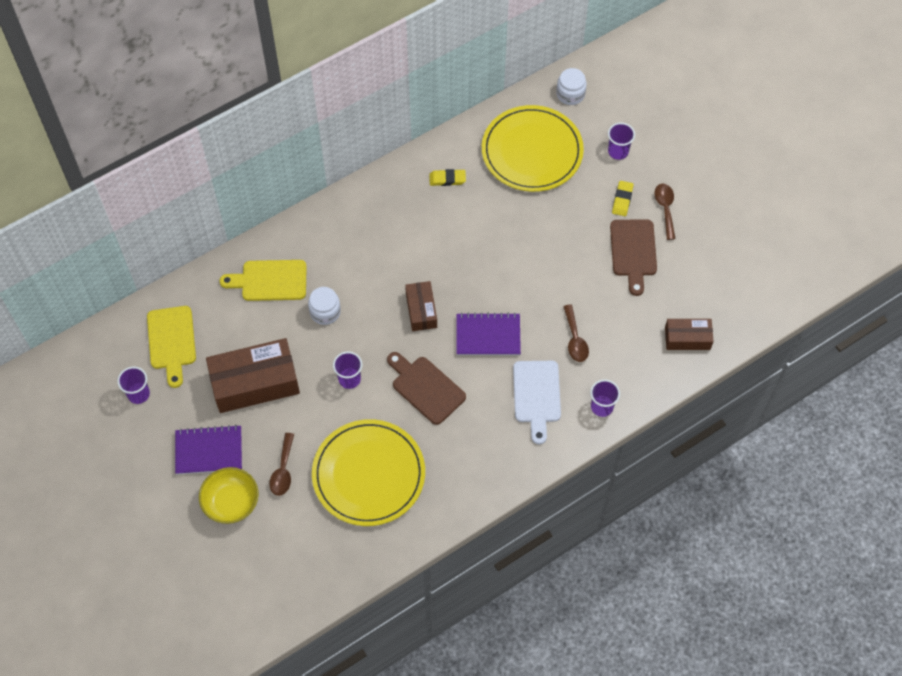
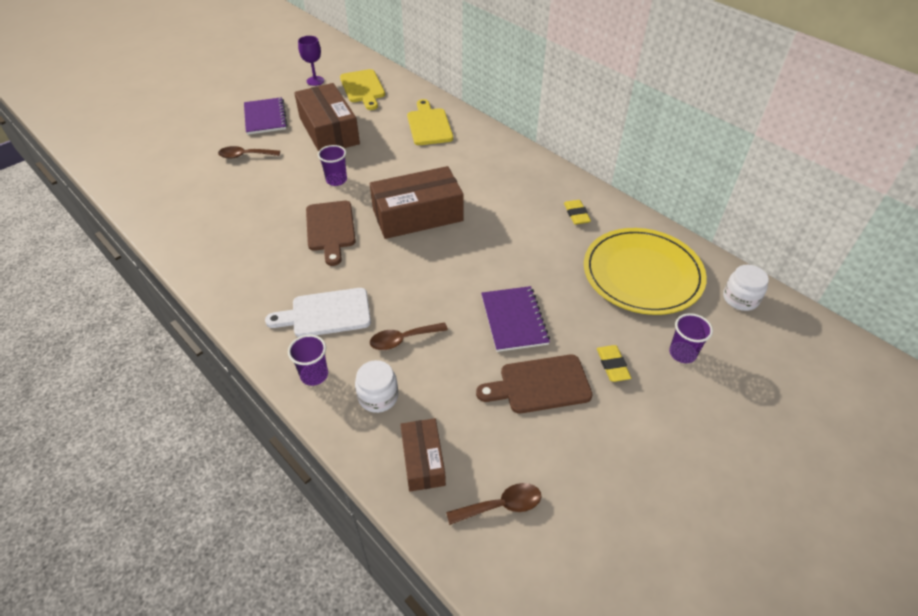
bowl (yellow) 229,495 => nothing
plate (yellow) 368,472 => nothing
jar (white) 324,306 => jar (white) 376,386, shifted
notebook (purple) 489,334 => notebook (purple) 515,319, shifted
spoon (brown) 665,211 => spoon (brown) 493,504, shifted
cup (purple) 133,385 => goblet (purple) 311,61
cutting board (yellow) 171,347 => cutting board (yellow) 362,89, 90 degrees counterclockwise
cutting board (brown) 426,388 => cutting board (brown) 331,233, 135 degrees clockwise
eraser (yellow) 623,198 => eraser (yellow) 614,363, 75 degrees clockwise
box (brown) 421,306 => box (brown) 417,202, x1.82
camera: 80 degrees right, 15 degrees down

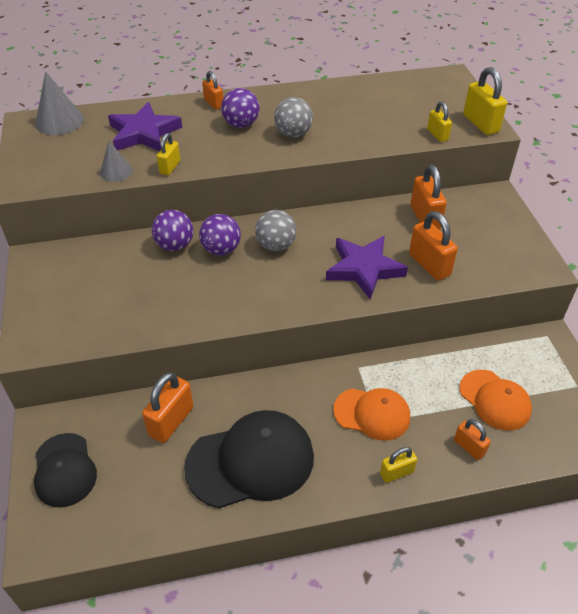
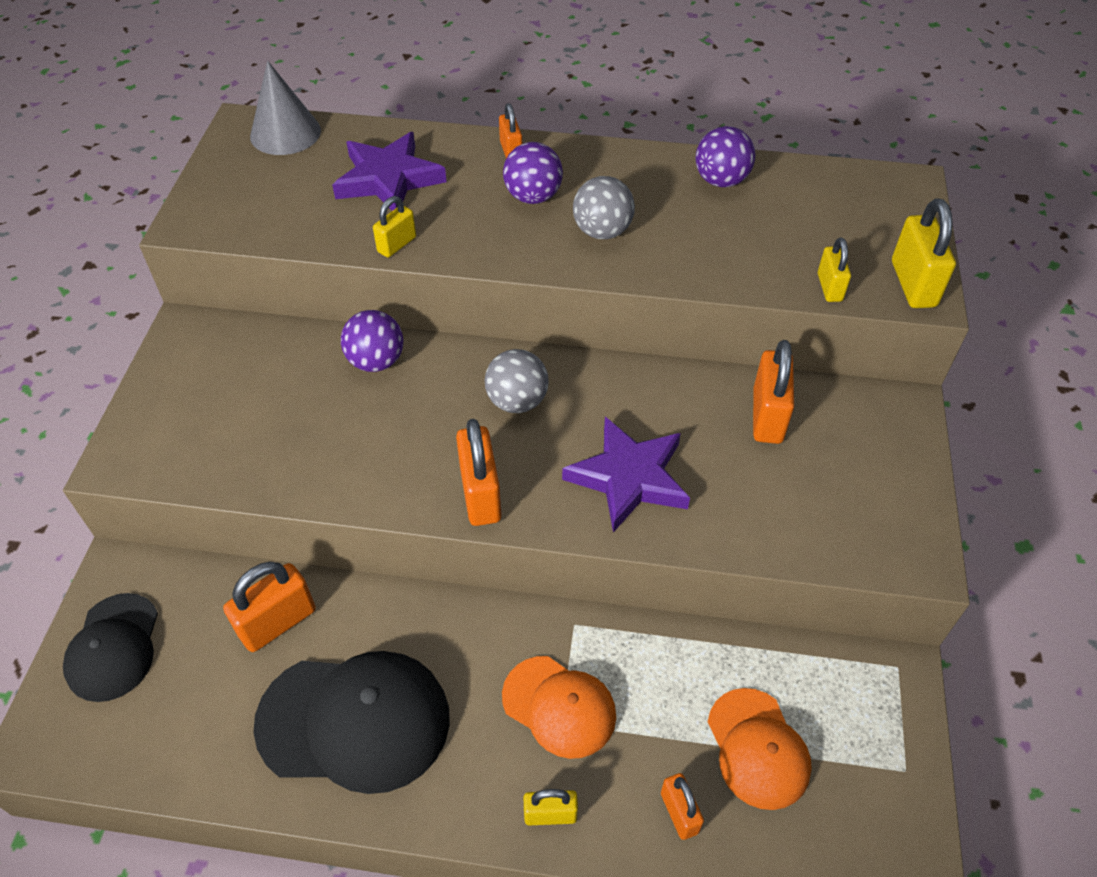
cone (grey) 116,161 => nothing
ball (purple) 220,235 => ball (purple) 725,156, shifted
padlock (orange) 433,246 => padlock (orange) 479,472, shifted
camera: 20 degrees right, 5 degrees up

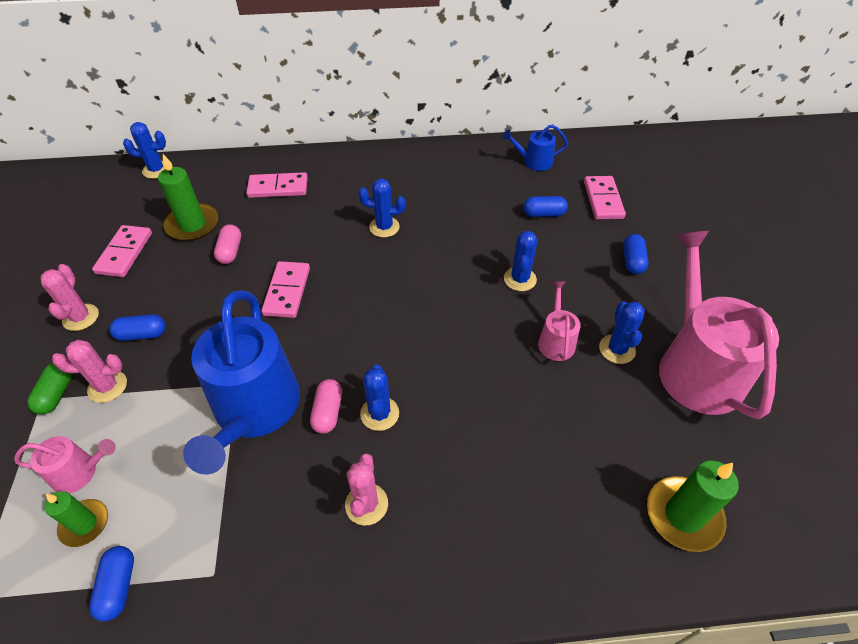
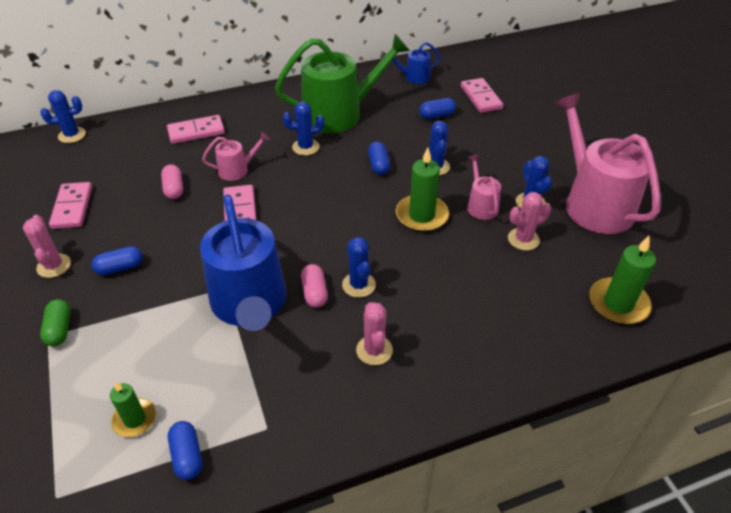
nothing => watering can (green) 342,83
watering can (pink) 65,464 => watering can (pink) 236,156, shifted
cactus (pink) 89,371 => cactus (pink) 529,221, shifted
candle (green) 188,197 => candle (green) 422,190, shifted
capsule (blue) 636,254 => capsule (blue) 379,158, shifted
camera: 15 degrees left, 5 degrees down

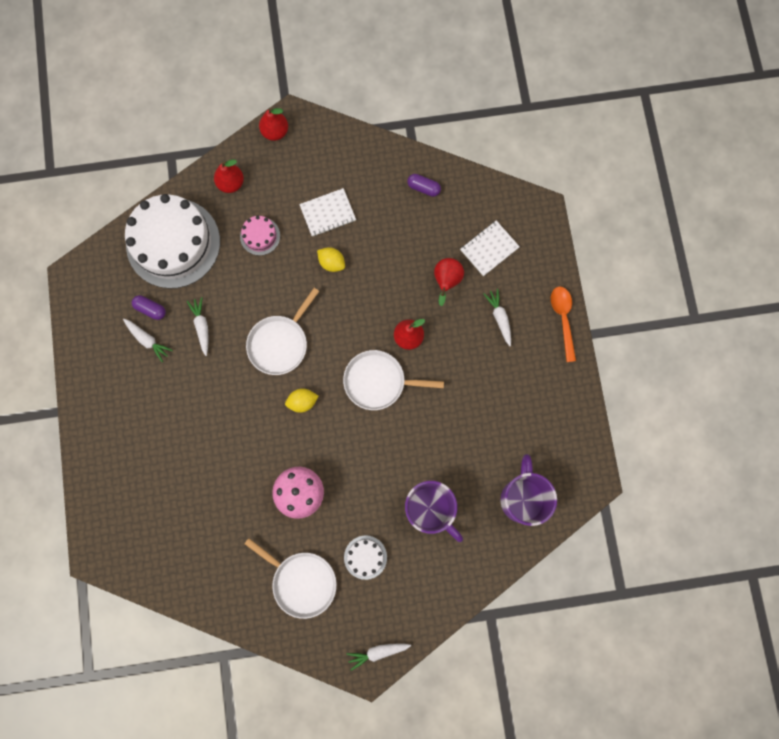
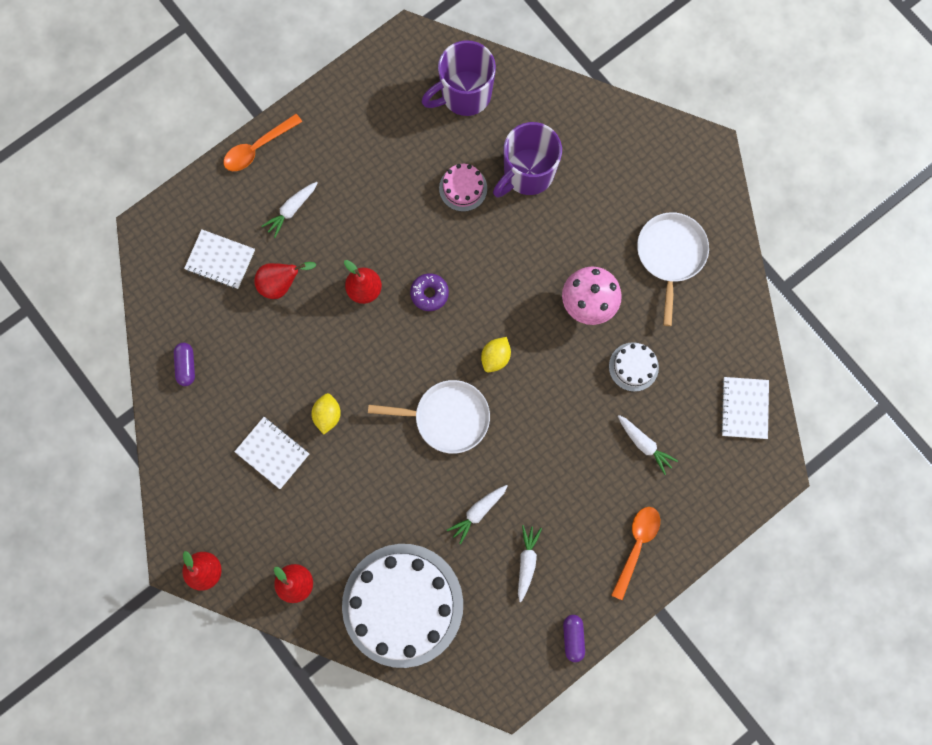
nothing => spoon (orange) 635,553
nothing => notebook (white) 745,408
capsule (purple) 149,307 => capsule (purple) 574,638, shifted
cake (pink) 260,236 => cake (pink) 463,188, shifted
cake (white) 365,557 => cake (white) 634,367, shifted
carrot (white) 378,657 => carrot (white) 648,445, shifted
pan (white) 393,380 => donut (purple) 429,292
lemon (yellow) 302,400 => lemon (yellow) 496,354, 75 degrees clockwise
mug (purple) 434,511 => mug (purple) 527,160, 150 degrees counterclockwise
camera: 120 degrees left, 0 degrees up

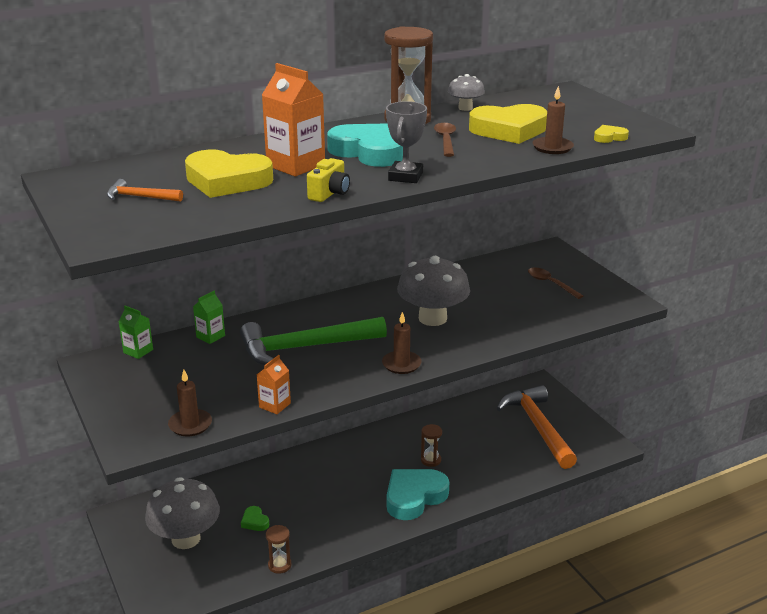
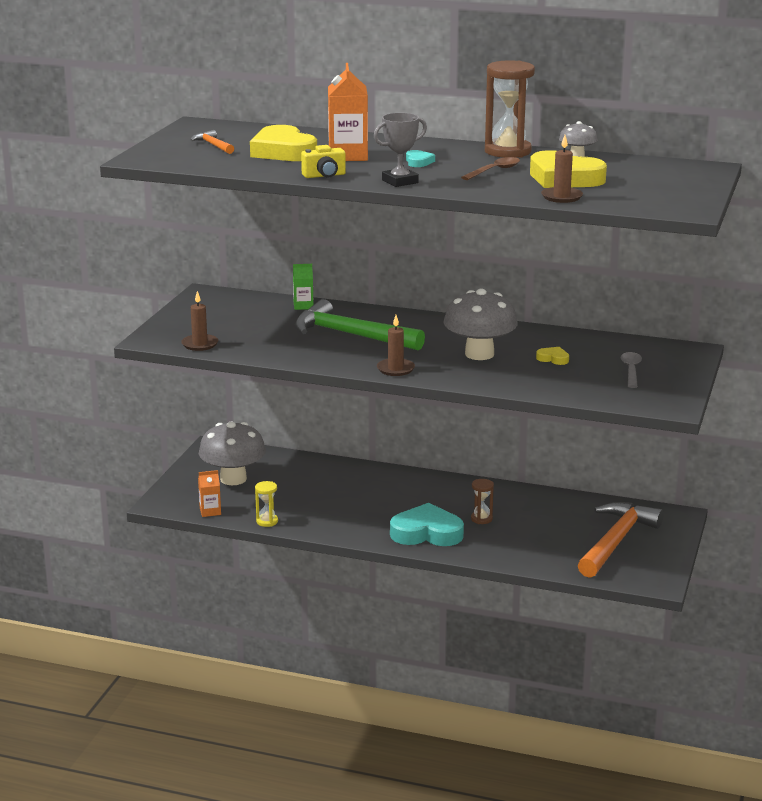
carton (green) 135,332 => nothing
heart (green) 255,518 => nothing
carton (orange) 274,384 => carton (orange) 209,493, shifted
heart (yellow) 611,134 => heart (yellow) 552,356, shifted
hourglass (brown) 278,549 => hourglass (yellow) 266,504
spoon (brown) 555,283 => spoon (grey) 631,370
heart (turquoise) 365,145 => heart (turquoise) 420,158, x0.44
camera: 45 degrees right, 5 degrees down

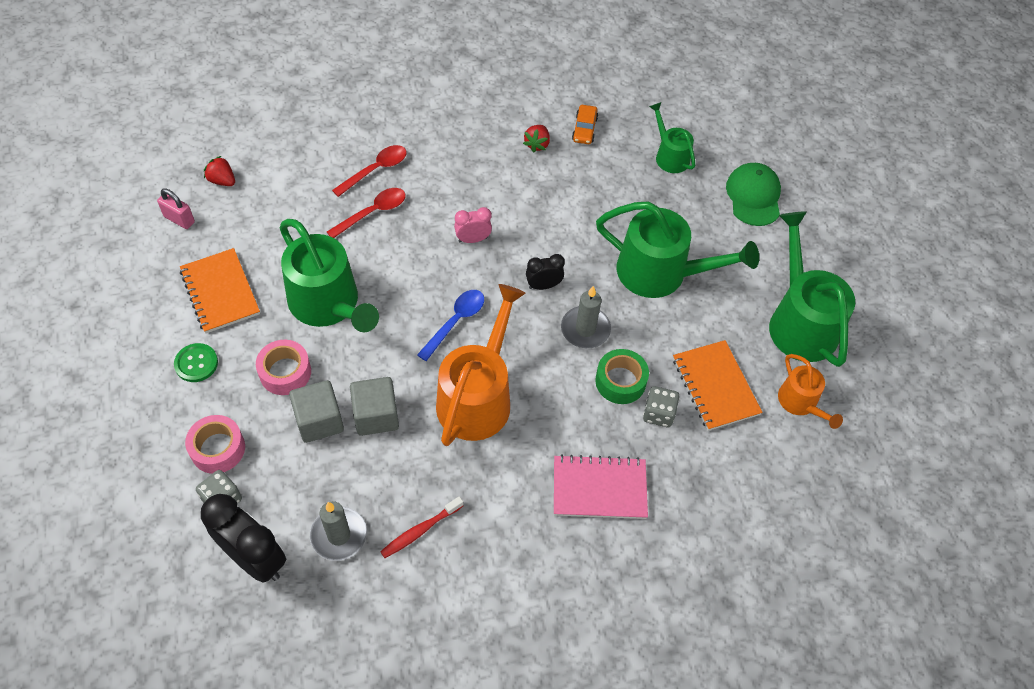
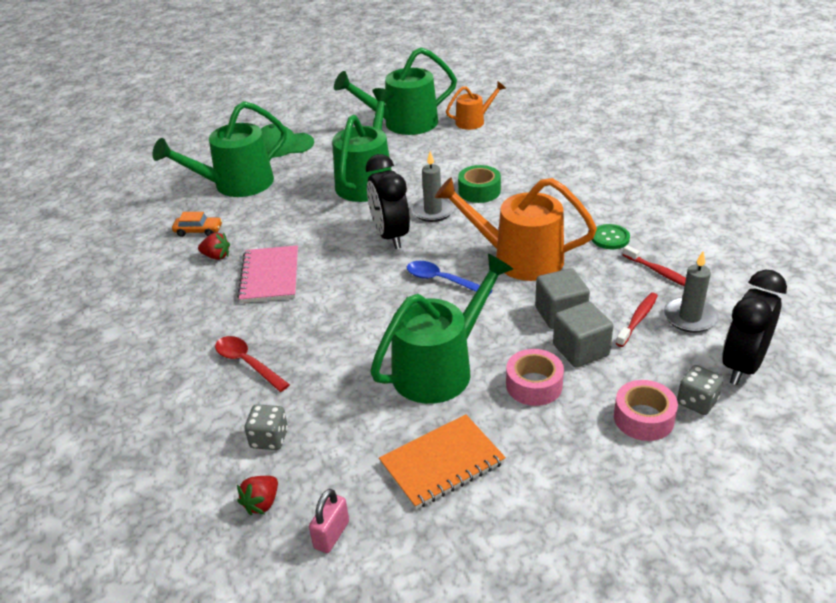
spoon (red) 366,213 => nothing
clock (pink) 473,225 => nothing
notebook (orange) 717,385 => nothing
nothing => toothbrush (red) 637,319
button (green) 196,362 => button (green) 611,236, shifted
notebook (pink) 601,486 => notebook (pink) 267,274, shifted
dice (grey) 661,406 => dice (grey) 266,427, shifted
clock (black) 545,272 => clock (black) 388,201, x1.90
watering can (green) 672,137 => watering can (green) 219,149, x1.86
camera: 90 degrees left, 20 degrees down

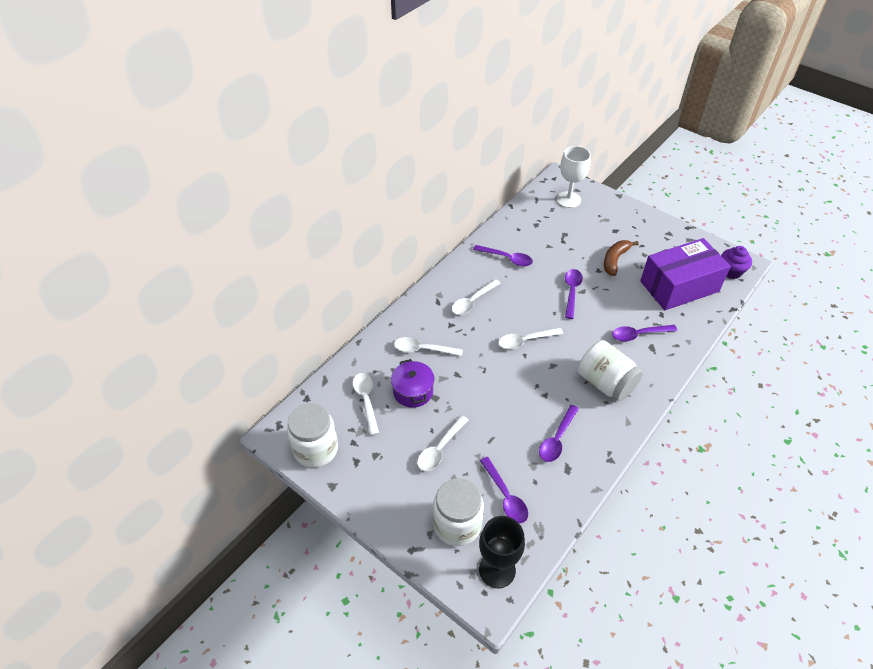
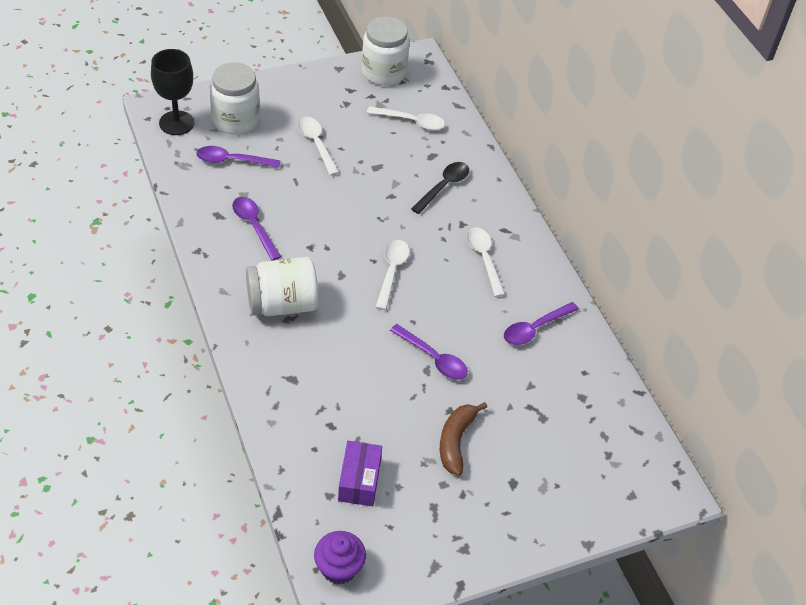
pot (purple) 412,383 => nothing
goblet (white) 574,177 => nothing
spoon (purple) 644,333 => nothing
spoon (white) 428,346 => spoon (black) 440,188
banana (brown) 621,258 => banana (brown) 463,439, 135 degrees counterclockwise
box (purple) 685,274 => box (purple) 360,473, x0.51
camera: 115 degrees right, 0 degrees up

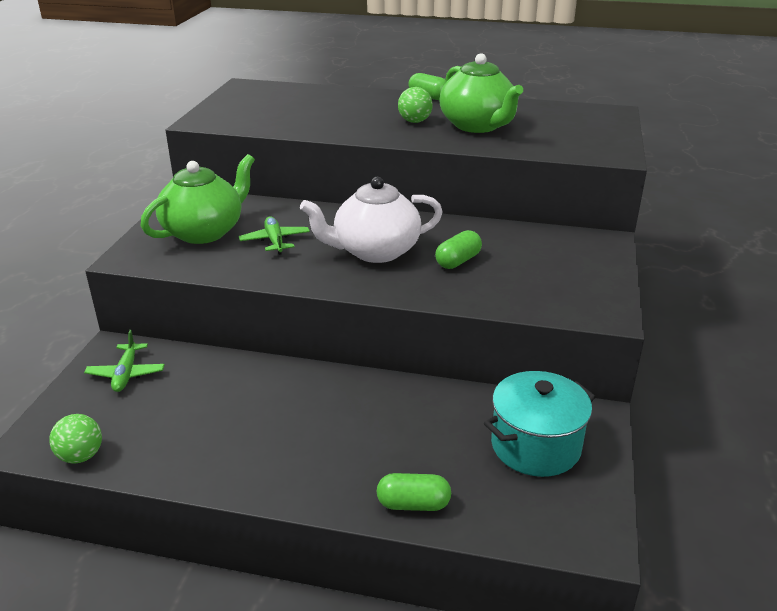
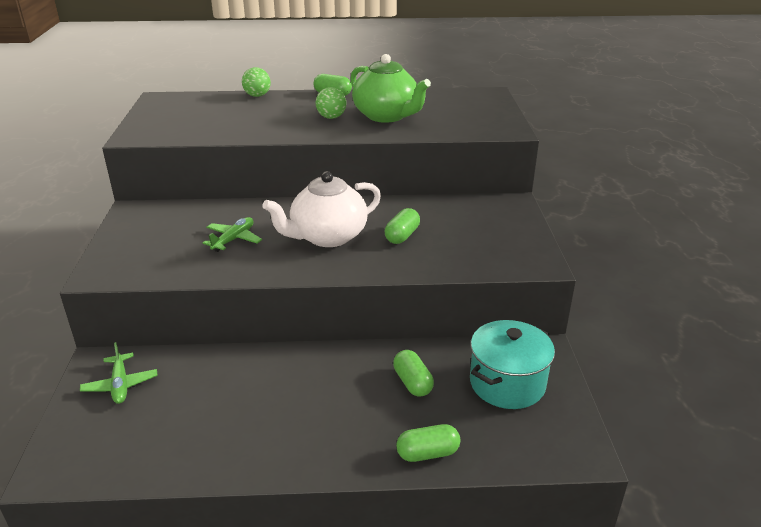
teapot (green) 198,199 => nothing
nothing => capsule (green) 413,373
ball (green) 75,438 => ball (green) 256,82, shifted
plane (green) 274,235 => plane (green) 232,234, 60 degrees clockwise
camera: 15 degrees left, 0 degrees up

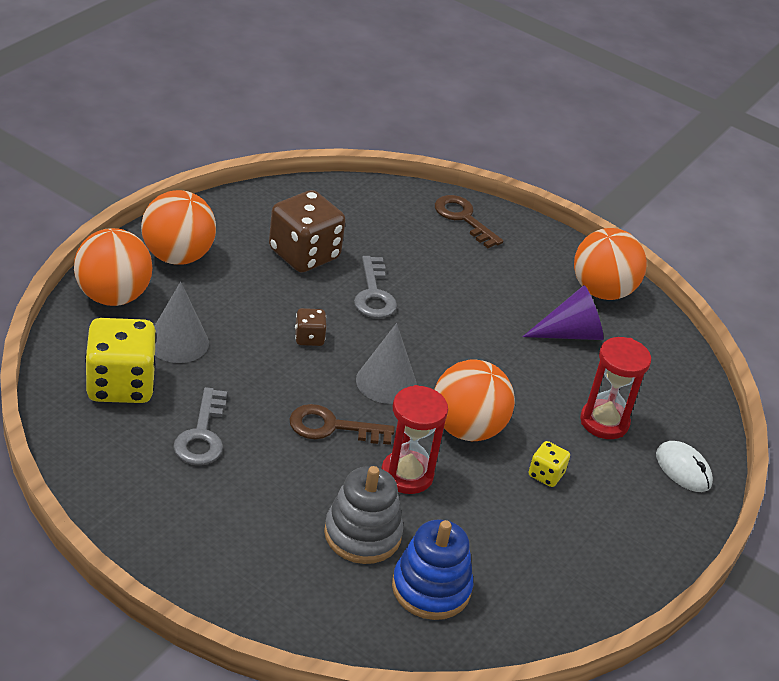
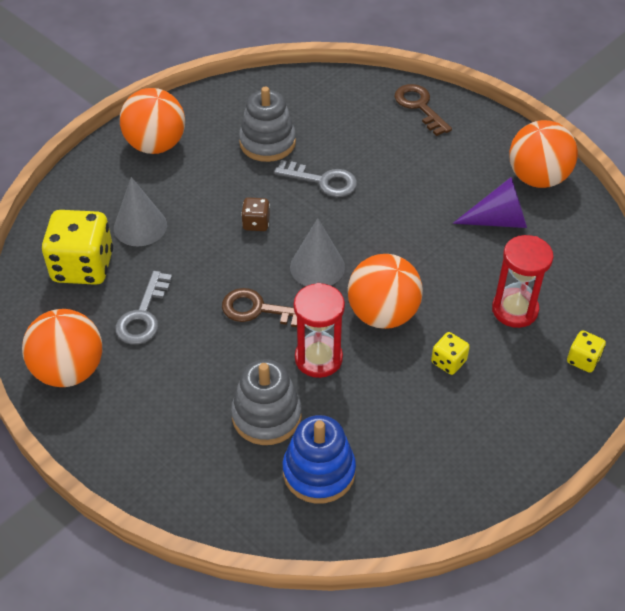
ball (orange) 113,267 => ball (orange) 62,348, shifted
dice (brown) 307,231 => stacking toy (grey) 267,124
mouse (white) 684,466 => dice (yellow) 586,351
key (grey) 375,287 => key (grey) 315,178, 75 degrees counterclockwise
camera: 15 degrees right, 10 degrees up

